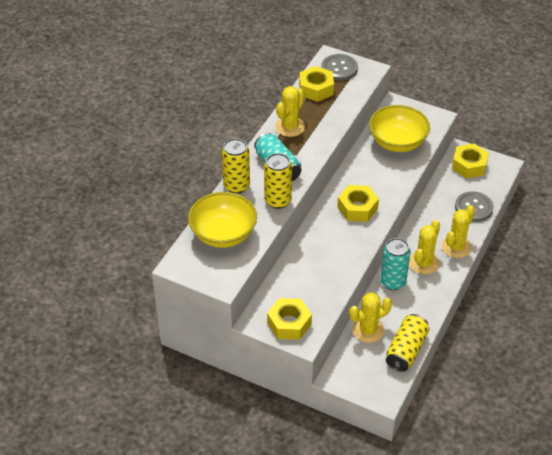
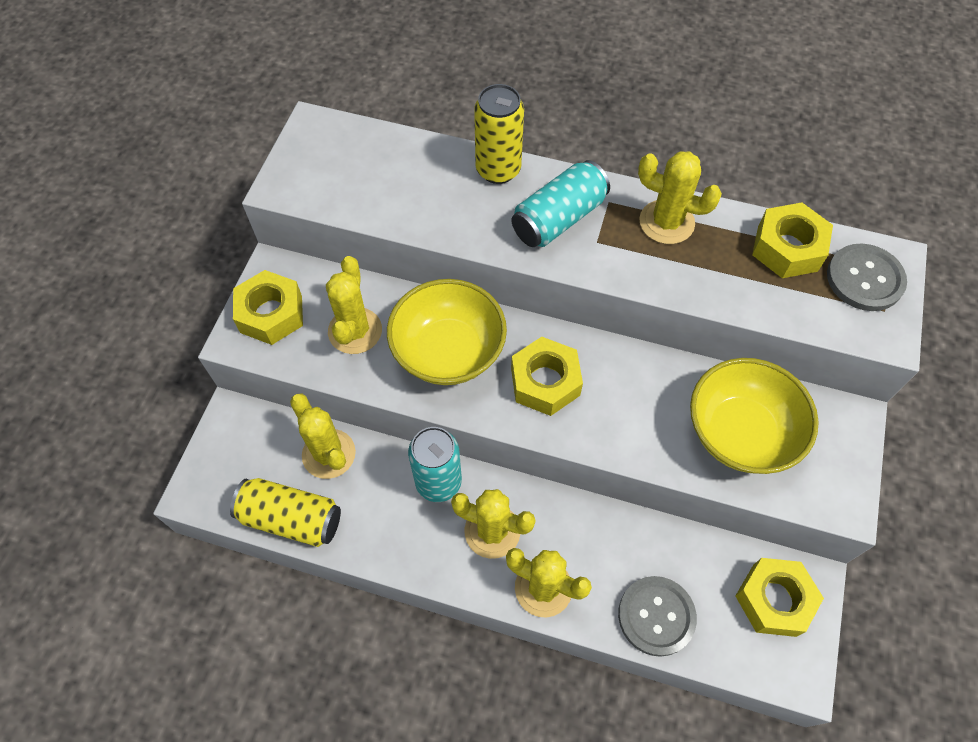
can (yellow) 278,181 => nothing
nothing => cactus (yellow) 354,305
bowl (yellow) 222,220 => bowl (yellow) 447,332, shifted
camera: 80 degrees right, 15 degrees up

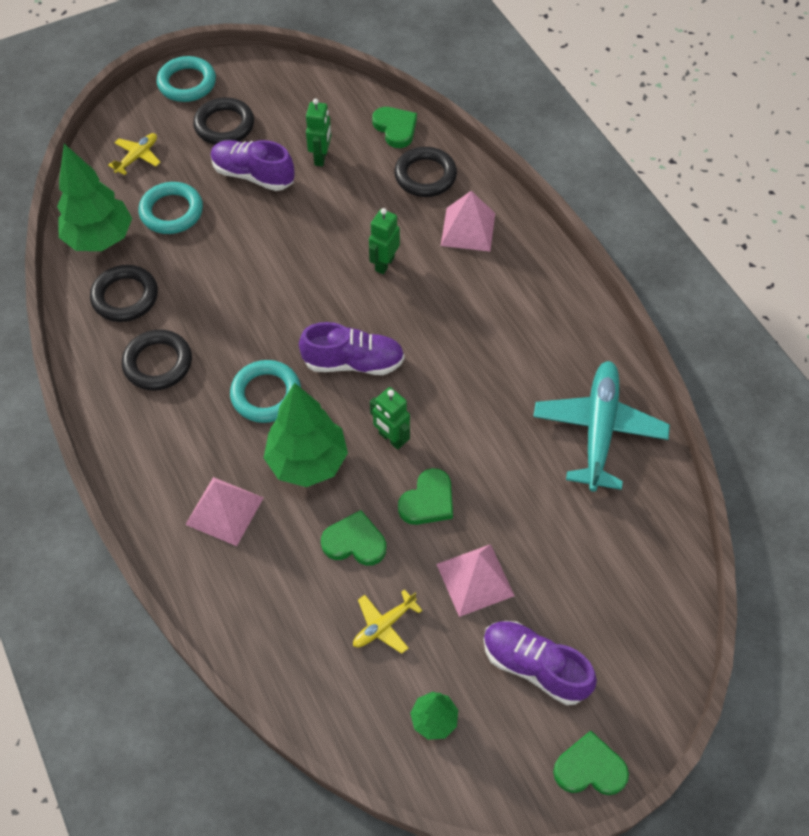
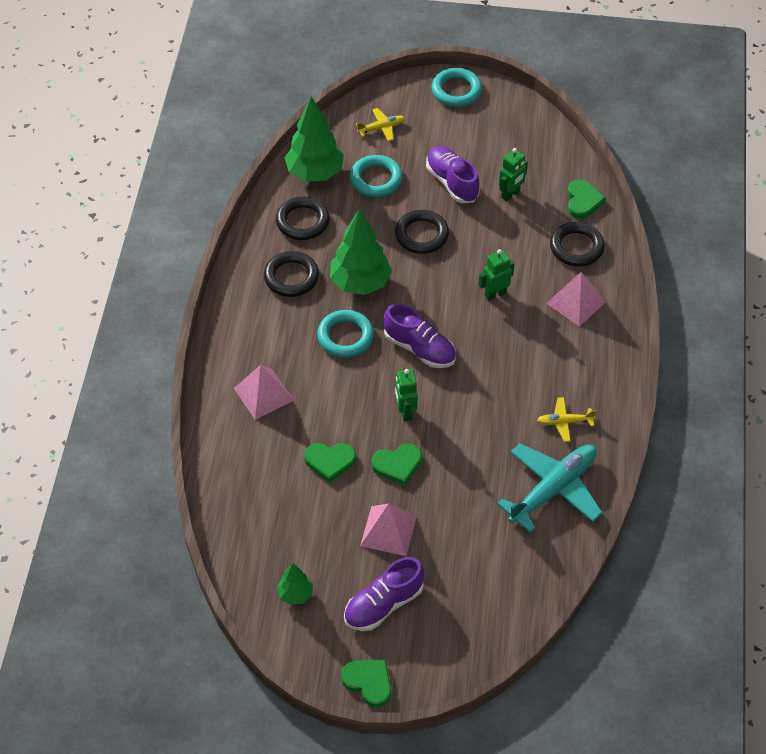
ring (black) 223,121 => ring (black) 422,232, shifted
tree (green) 306,435 => tree (green) 361,252, shifted
plane (yellow) 387,621 => plane (yellow) 566,419, shifted
heart (green) 353,538 => heart (green) 330,463, 135 degrees clockwise
shoe (purple) 540,663 => shoe (purple) 384,594, 105 degrees counterclockwise
camera: 35 degrees right, 5 degrees down

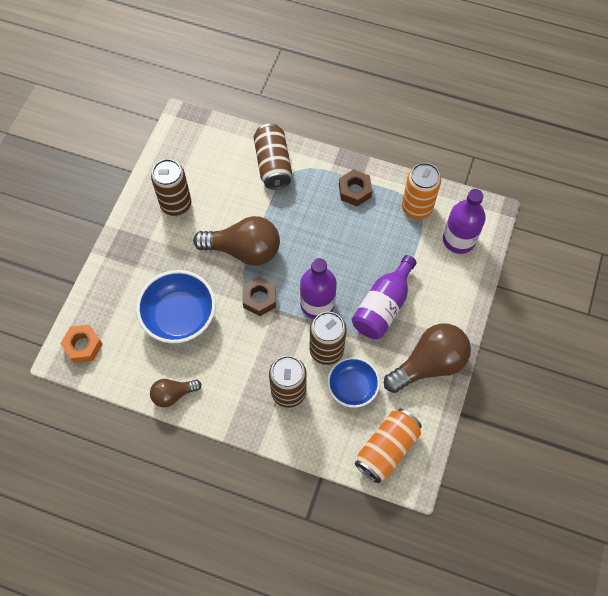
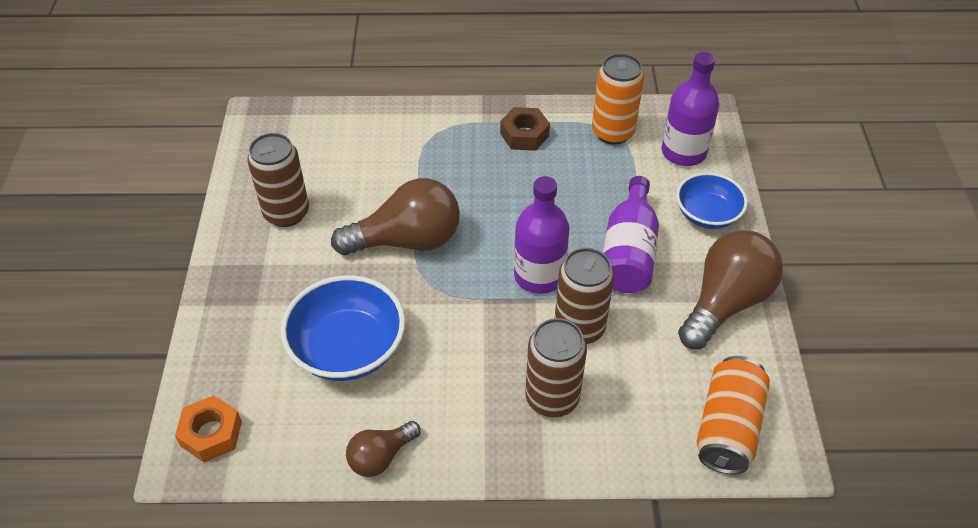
nut (brown) 259,296 => nothing
can (brown) 273,156 => nothing
bowl (blue) 353,382 => bowl (blue) 712,200, shifted
camera: 20 degrees left, 15 degrees down

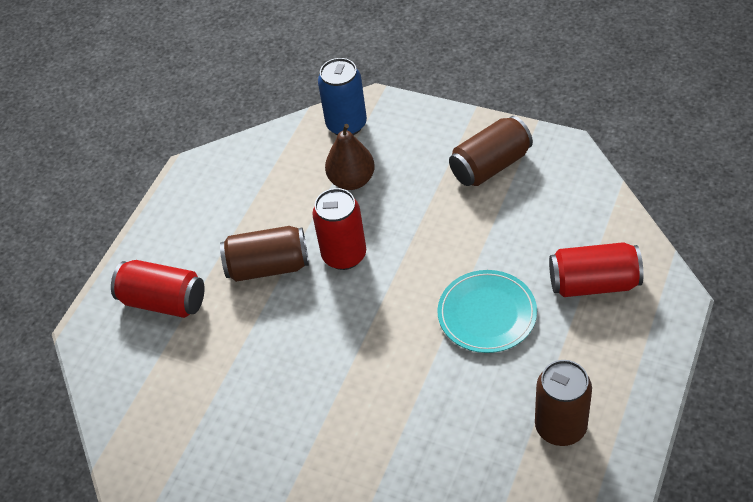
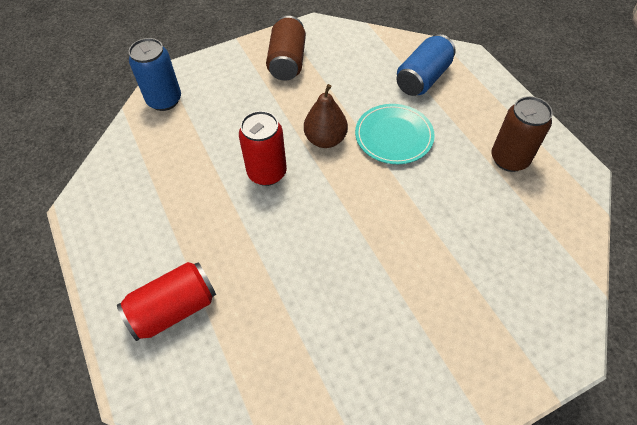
can (brown) 264,254 => nothing
pear (brown) 350,157 => pear (brown) 326,116, shifted
can (red) 596,269 => can (blue) 426,65
camera: 55 degrees left, 5 degrees up

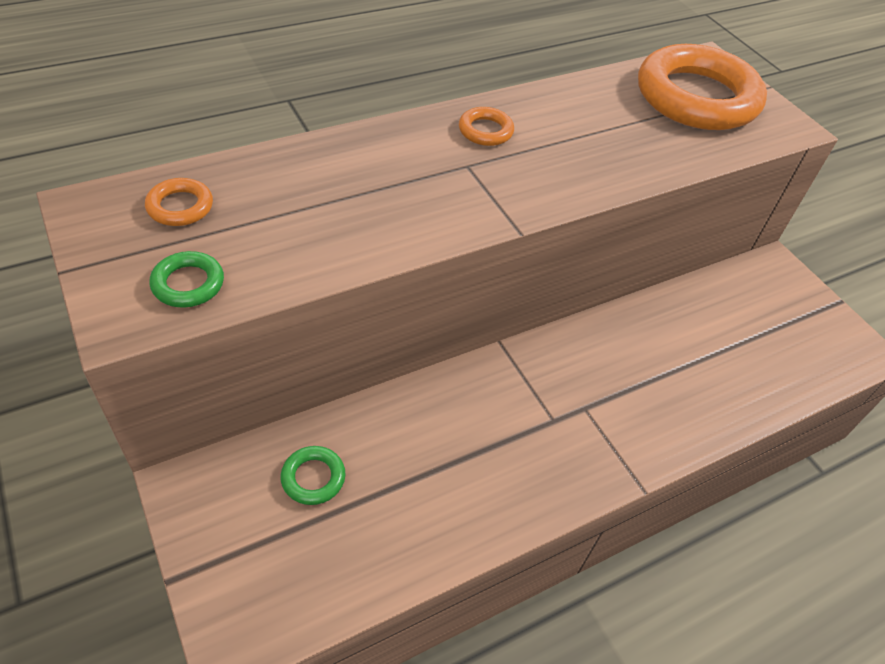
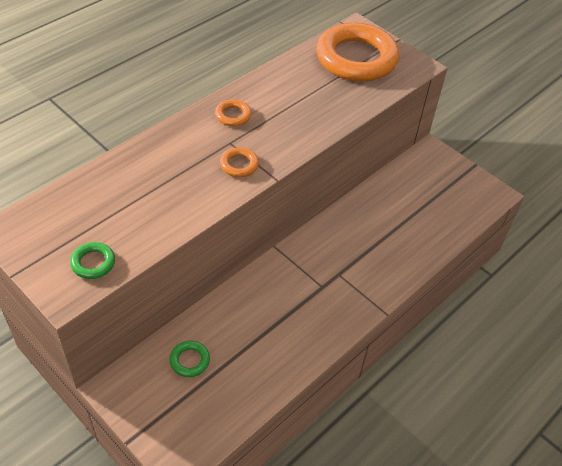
ring (orange) 179,202 => ring (orange) 239,162, shifted
camera: 15 degrees left, 0 degrees up

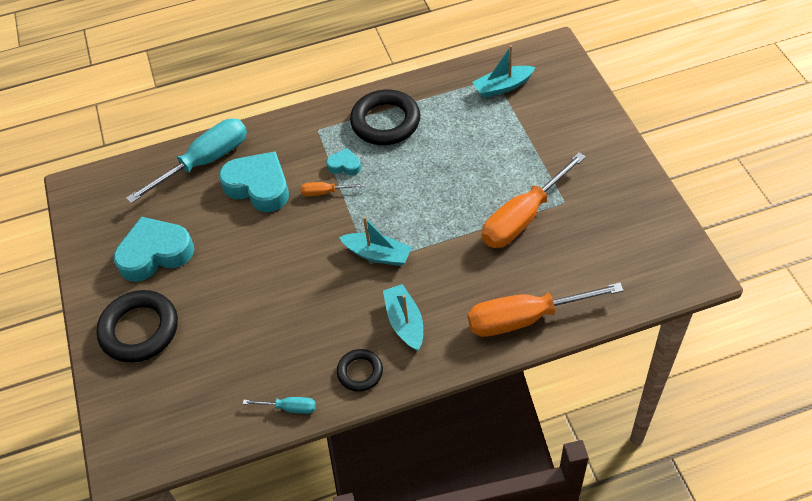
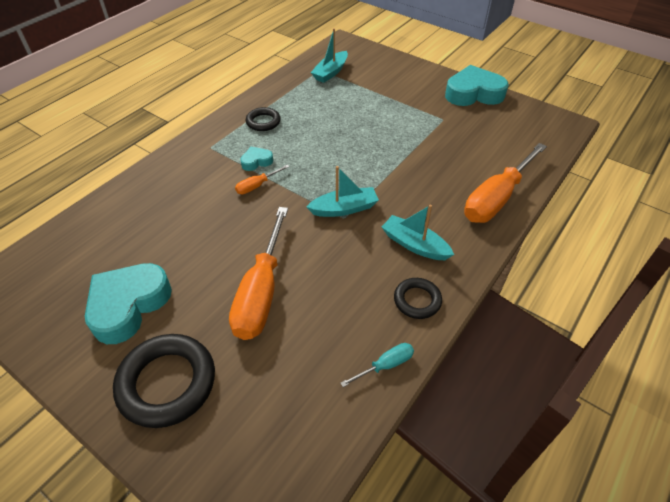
screwdriver (turquoise) 186,161 => nothing
heart (turquoise) 254,181 => heart (turquoise) 477,85, shifted
screwdriver (orange) 534,200 => screwdriver (orange) 258,273, shifted
ring (black) 385,117 => ring (black) 263,119, x0.55
camera: 40 degrees left, 5 degrees down

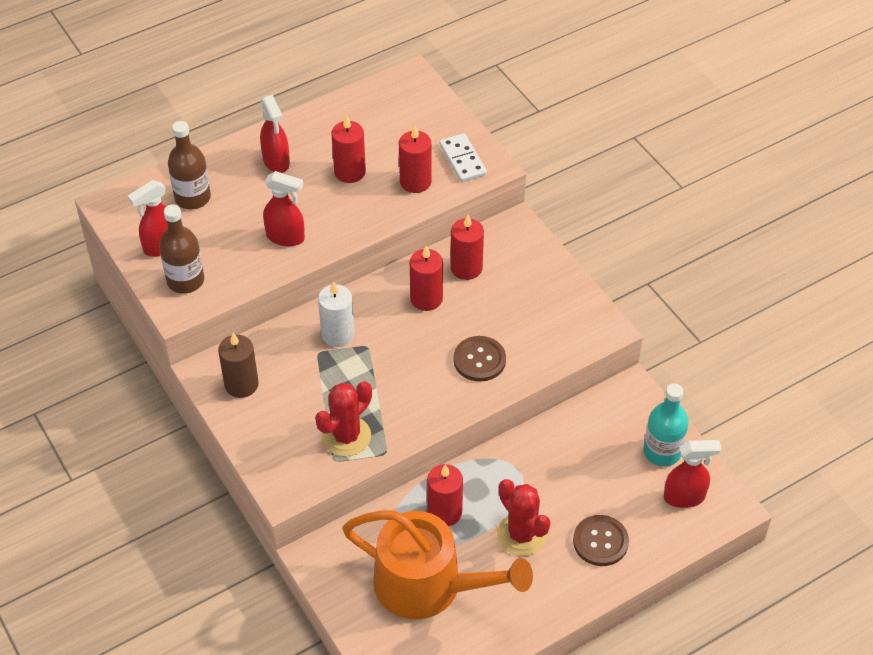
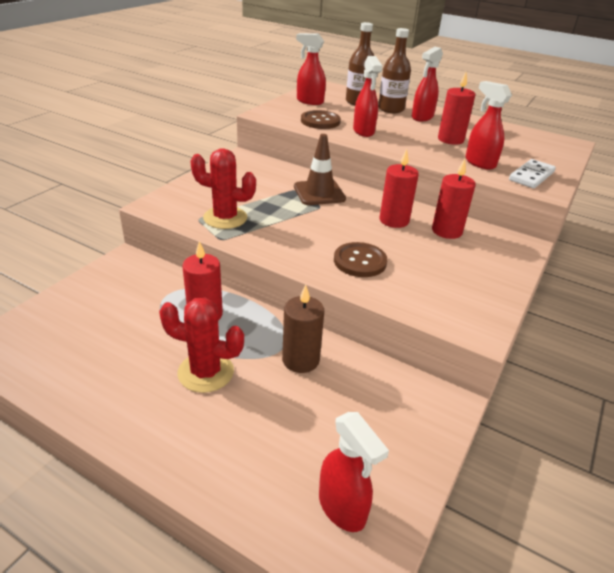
watering can (orange) 437,565 => nothing
bottle (turquoise) 666,424 => nothing
bottle (brown) 181,249 => bottle (brown) 394,70, shifted
candle (brown) 238,365 => candle (brown) 303,329, shifted
button (brown) 601,540 => button (brown) 321,119, shifted
candle (white) 336,314 => traffic cone (brown) 320,169
candle (red) 415,159 => spray bottle (red) 488,125
cactus (red) 523,517 => cactus (red) 201,345, 75 degrees clockwise
camera: 60 degrees right, 15 degrees down

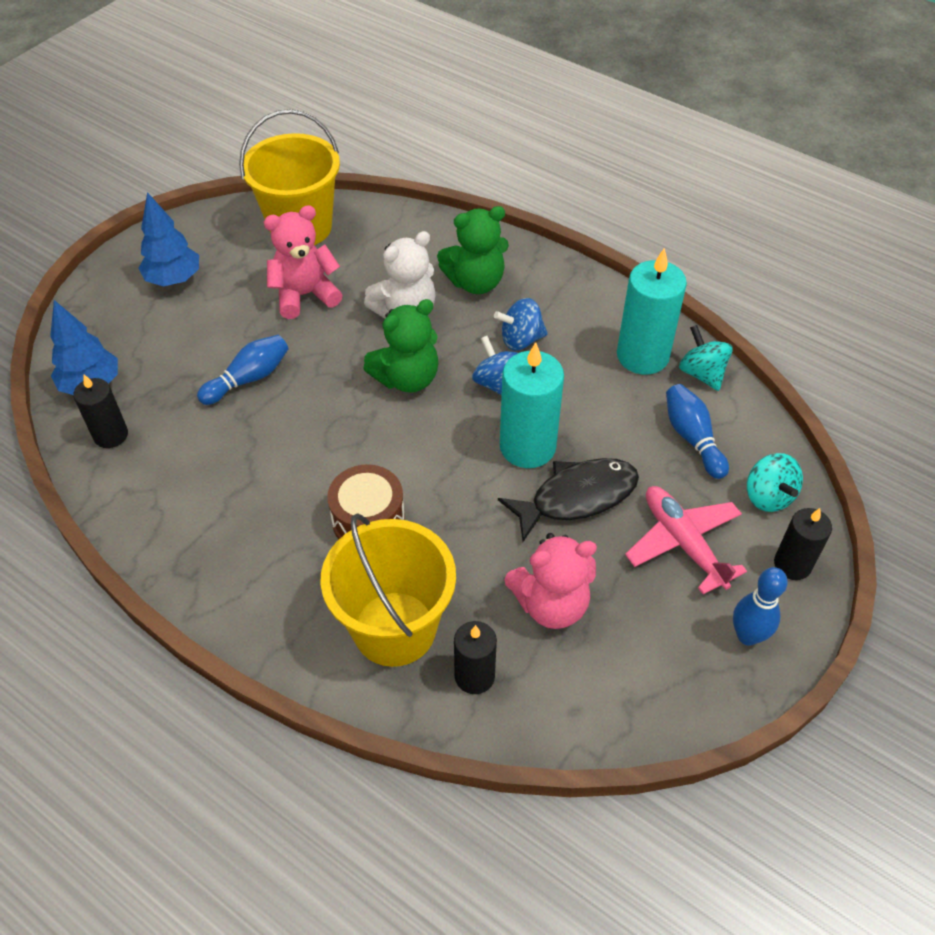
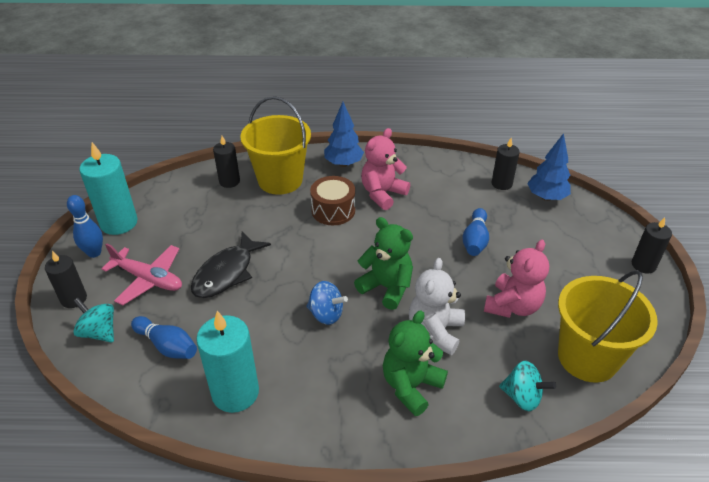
spinning top (blue) 521,324 => nothing
nothing => candle (black) 652,245
tree (blue) 168,239 => tree (blue) 344,134, shifted
candle (turquoise) 532,405 => candle (turquoise) 108,188, shifted
teddy bear (pink) 551,581 => teddy bear (pink) 385,169, shifted
spinning top (turquoise) 706,358 => spinning top (turquoise) 527,386, shifted
teddy bear (green) 400,346 => teddy bear (green) 383,263, 105 degrees clockwise
camera: 145 degrees right, 10 degrees down

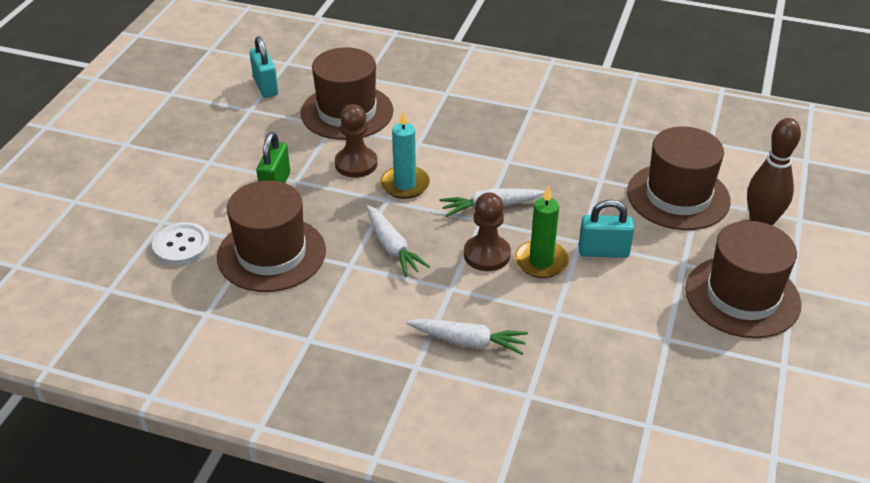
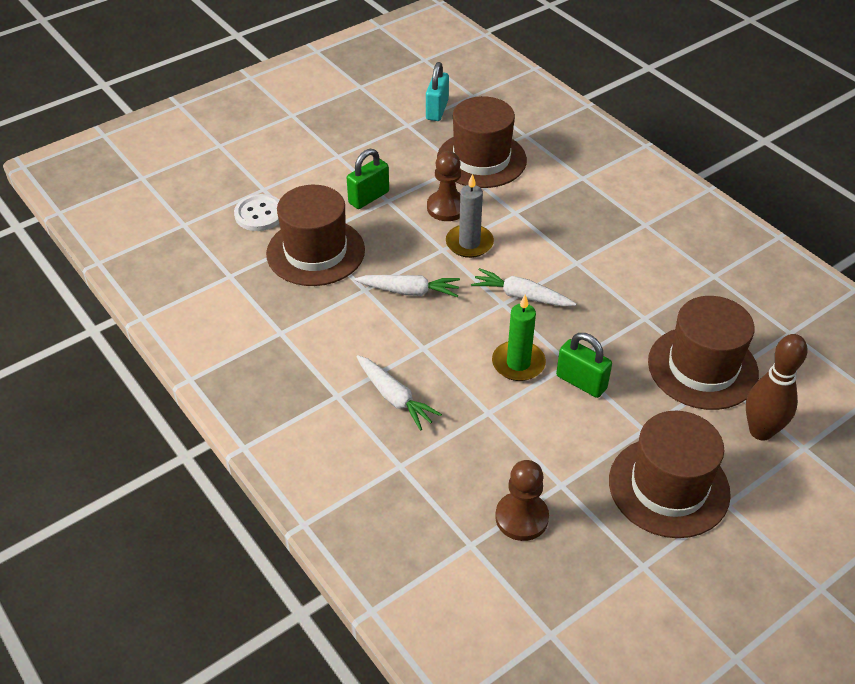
pawn (brown) 487,231 => pawn (brown) 522,500, shifted
candle (turquoise) 405,154 => candle (grey) 470,216
padlock (turquoise) 606,228 => padlock (green) 584,365
carrot (white) 398,241 => carrot (white) 407,286, 90 degrees counterclockwise
camera: 35 degrees right, 5 degrees up

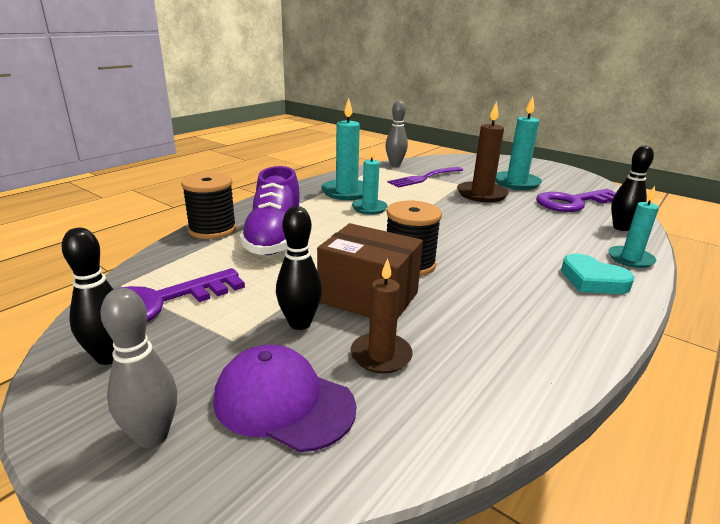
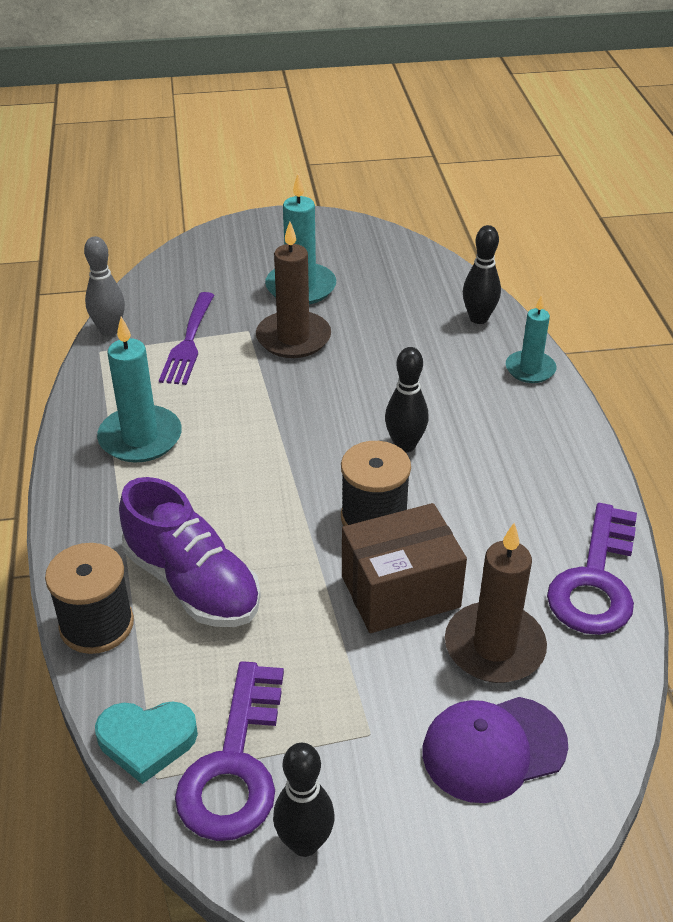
bowling pin (grey) 138,368 => nothing
candle (turquoise) 370,180 => nothing
bowling pin (black) 299,268 => bowling pin (black) 407,399, shifted
key (purple) 576,200 => key (purple) 592,569, shifted
heart (turquoise) 598,274 => heart (turquoise) 146,742, shifted
candle (brown) 381,316 => candle (brown) 496,603, x1.54
camera: 45 degrees left, 15 degrees up

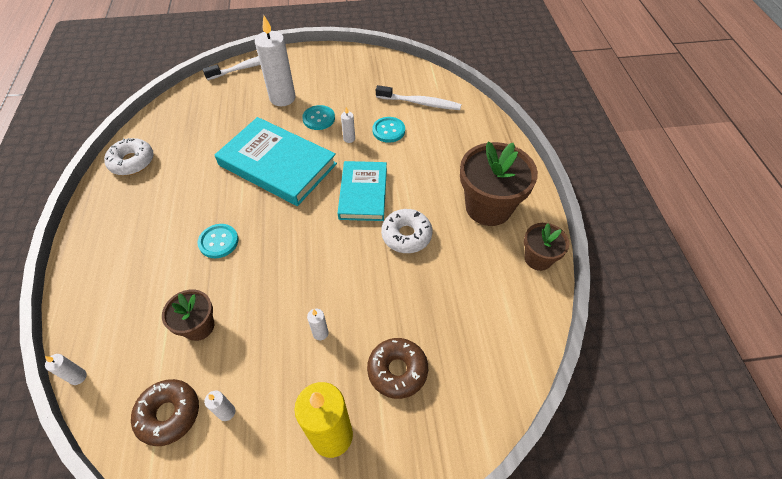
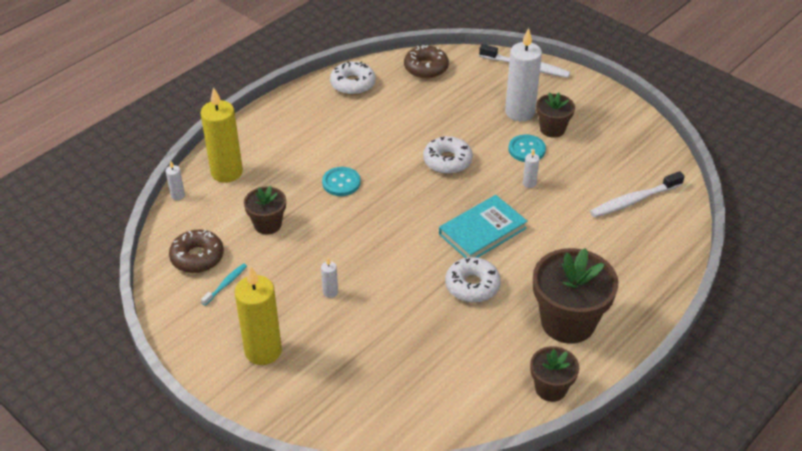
button (turquoise) 388,130 => nothing
nothing => candle (yellow) 222,135
nothing => flower pot (brown) 555,115
donut (brown) 397,368 => donut (brown) 426,62, shifted
candle (white) 219,405 => toothbrush (turquoise) 224,285
book (turquoise) 276,161 => donut (white) 448,155
toothbrush (white) 418,97 => toothbrush (white) 637,194, 90 degrees clockwise
camera: 50 degrees right, 10 degrees down

